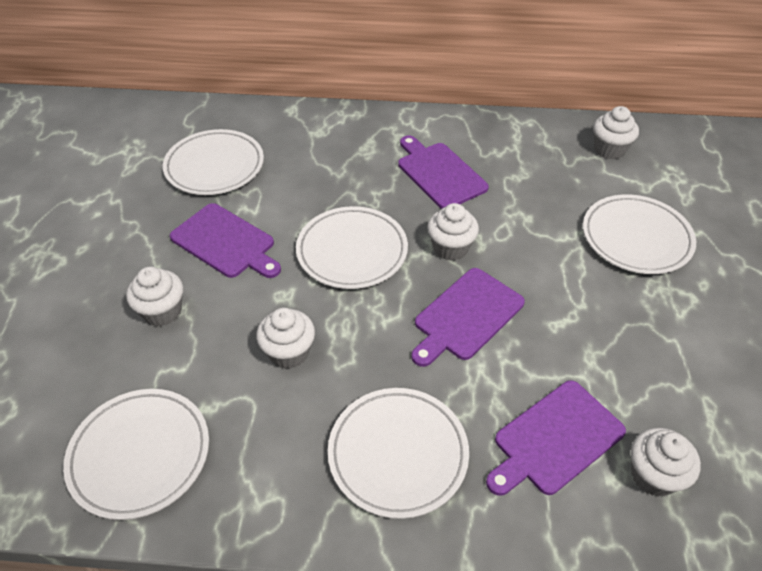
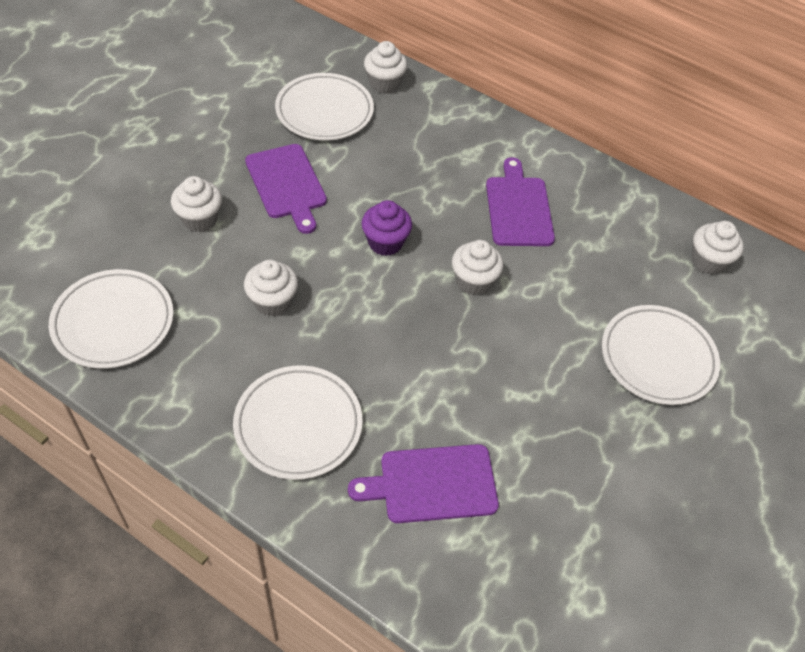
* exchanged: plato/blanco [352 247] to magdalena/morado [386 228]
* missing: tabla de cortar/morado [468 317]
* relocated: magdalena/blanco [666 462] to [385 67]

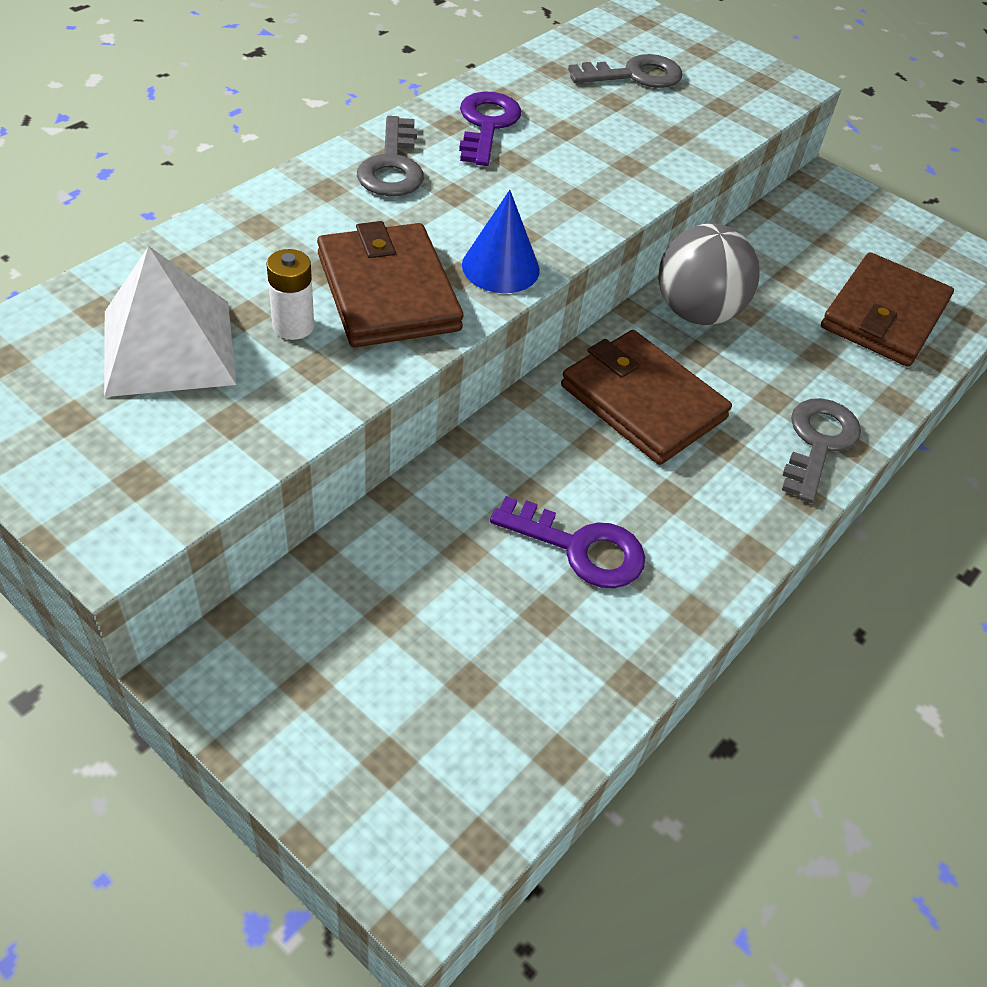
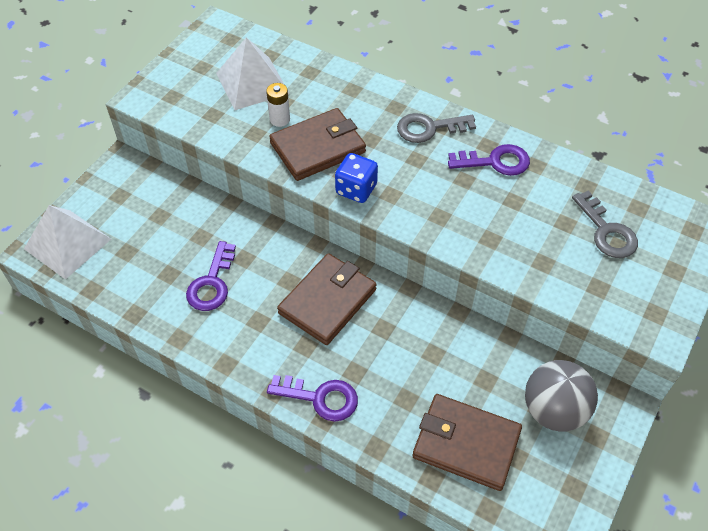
* exchanged: cono/azul [501 241] to dado/azul [356 178]
* relocated: pelota/gris [709 274] to [561 396]
* colour: llave/gris [821 450] to llave/morado [312 398]
* appeared: pirámide/blanco [67 242]

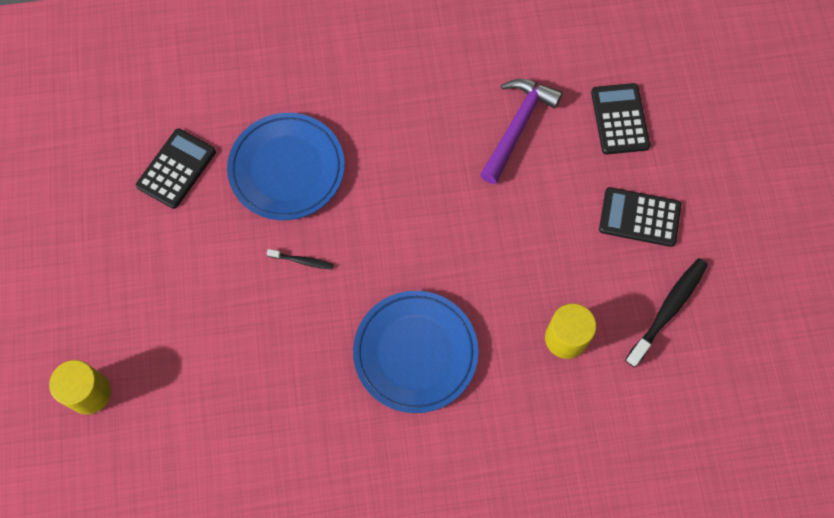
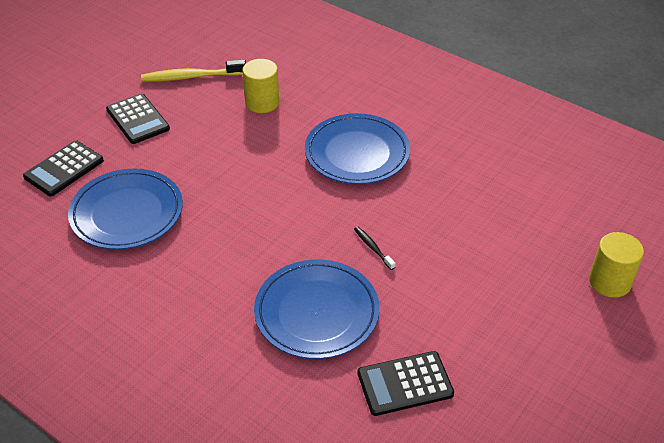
* exchanged: martillo/morado [521 131] to plato/azul [125 209]
* colour: cepillo de dientes/negro [666 312] to cepillo de dientes/amarillo [193 70]

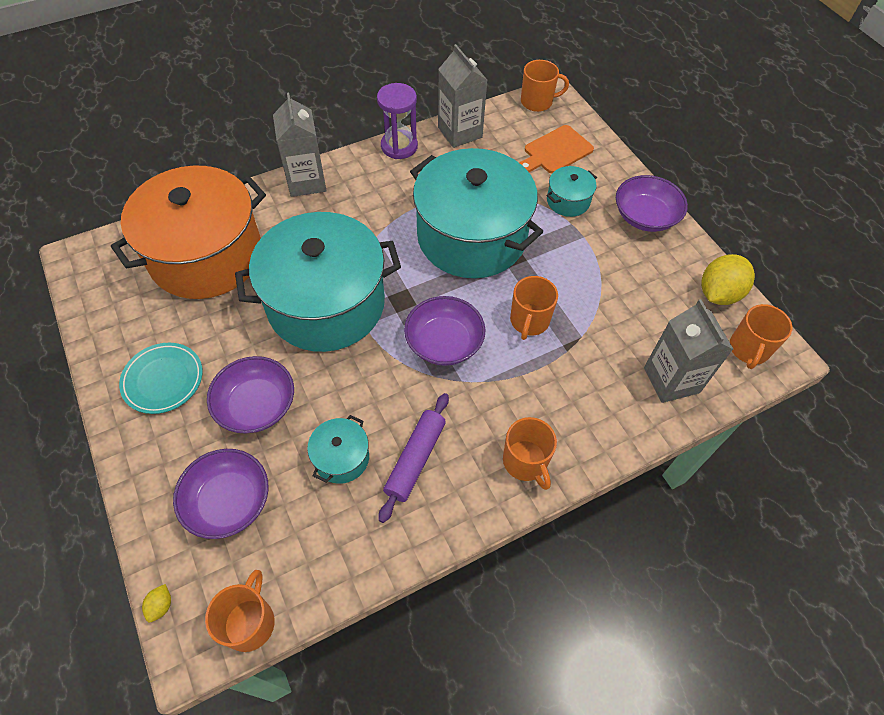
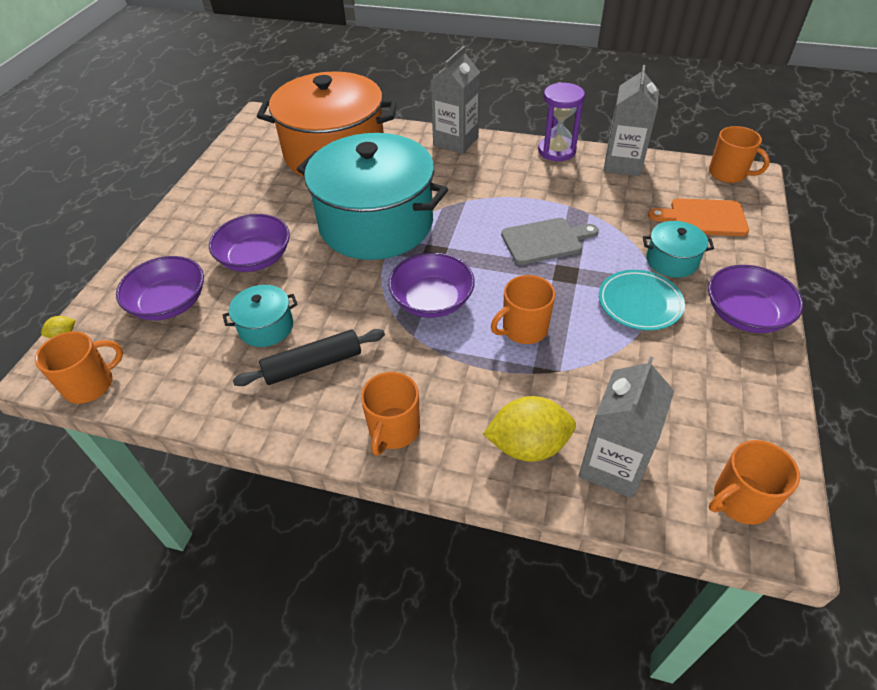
* relocated: plato/turquesa [161 378] to [642 300]
* colour: rodillo/morado [414 458] to rodillo/negro [309 357]
* exchanged: olla/turquesa [476 213] to tabla de cortar/gris [550 241]
* relocated: limón/amarillo [728 279] to [529 429]

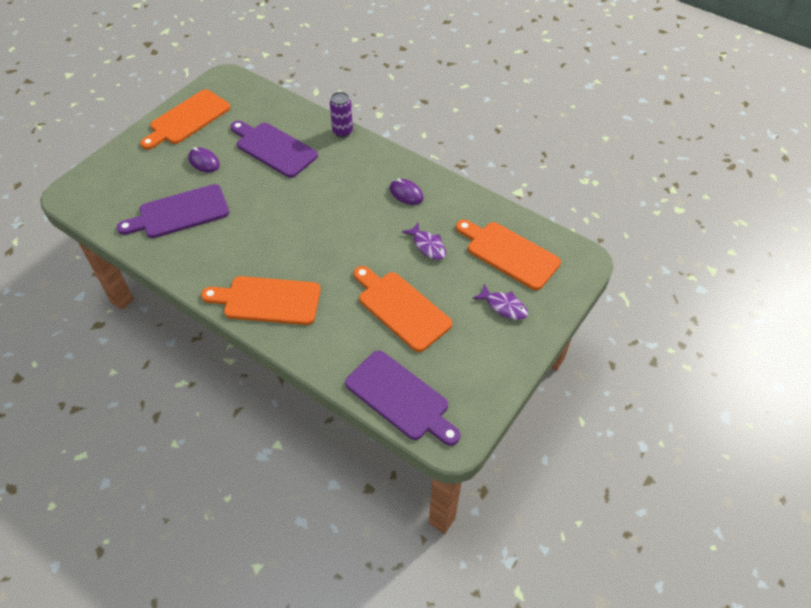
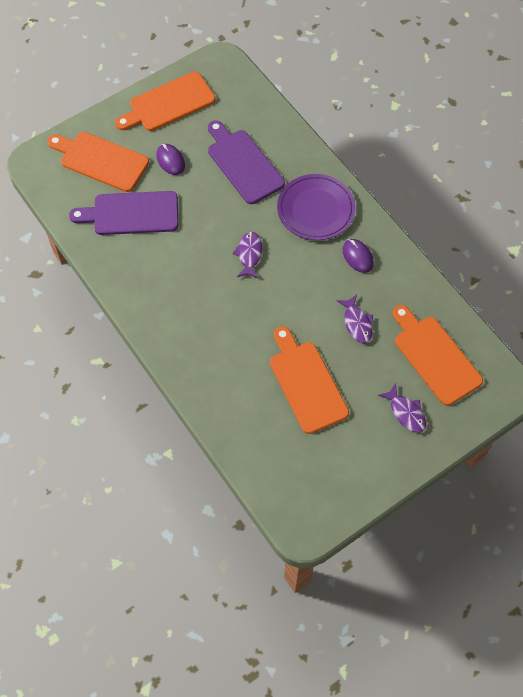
* relocated: tabla de cortar/naranja [261 300] to [98 162]
* missing: lata/morado [341 114]
* missing: tabla de cortar/morado [402 398]
* appeared: pez/morado [247 255]
* appeared: plato/morado [316 207]

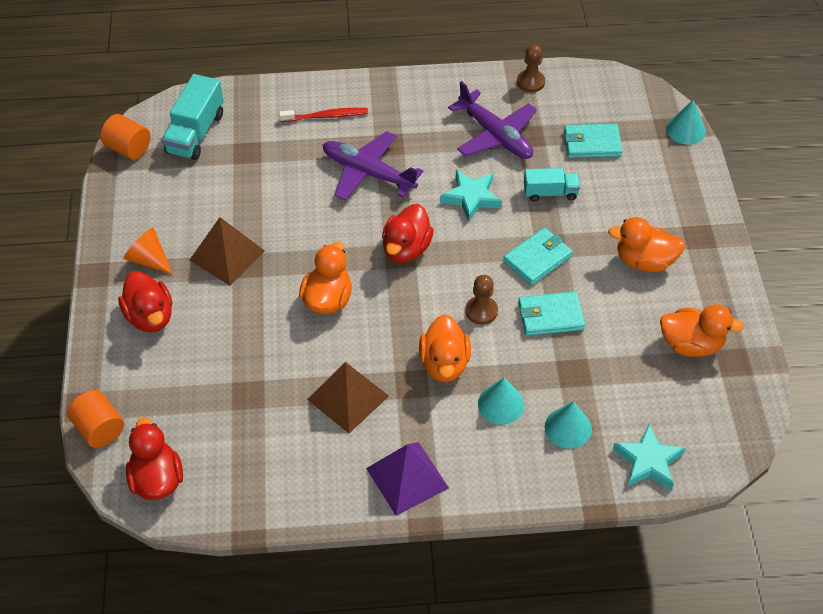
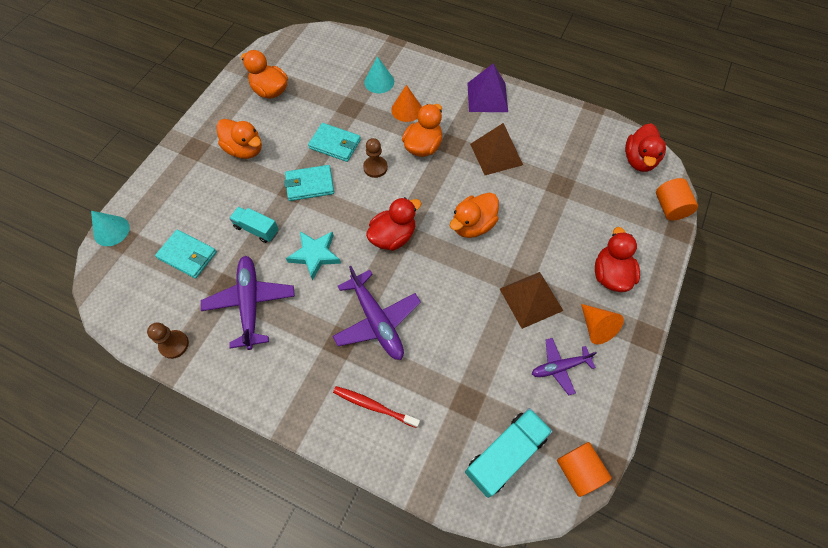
* colour: cono/turquesa [501 401] to cono/naranja [406 103]
* missing: estrella/turquesa [649 457]
* appeared: avión/morado [564 366]

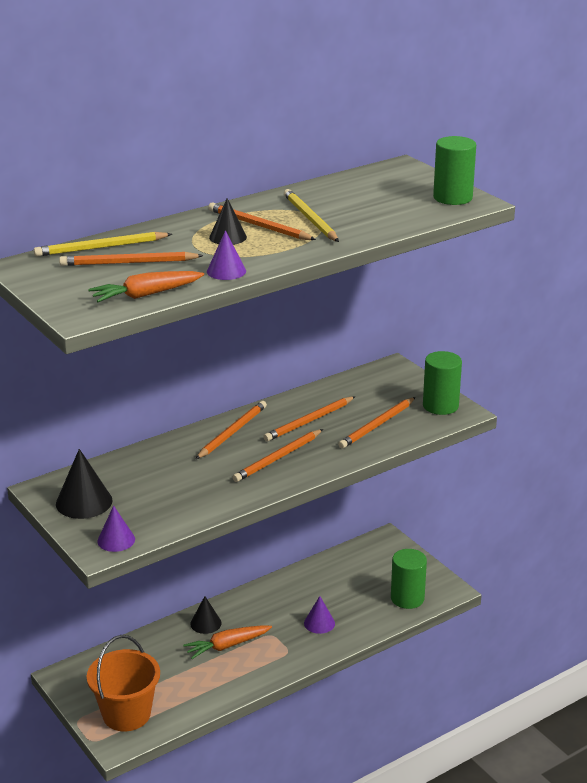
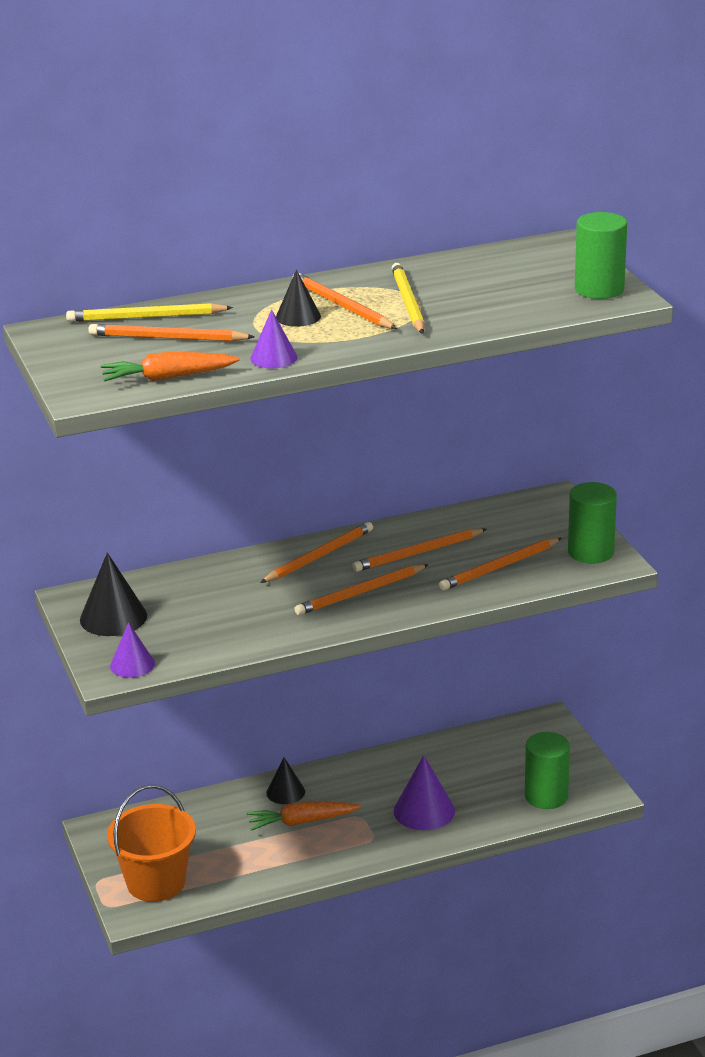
* size: cono/morado [319 615] = [424 792] x1.56

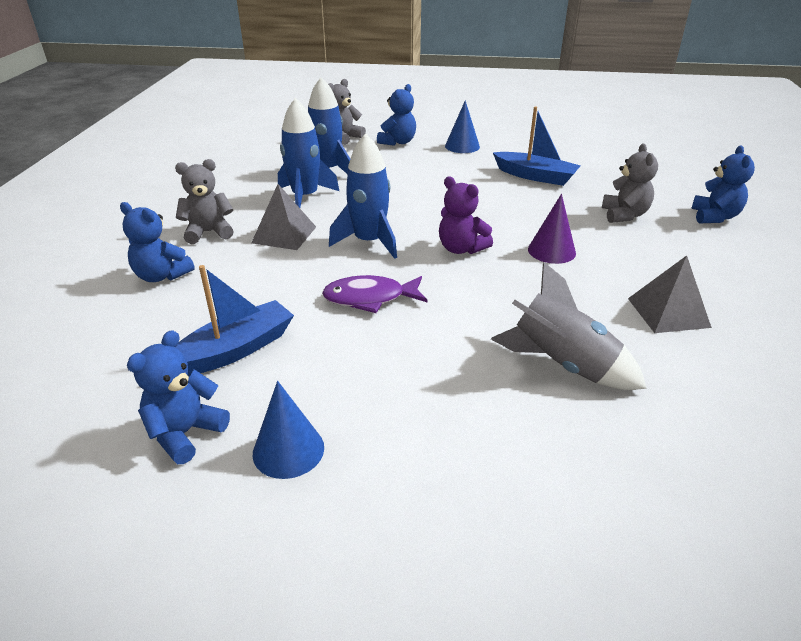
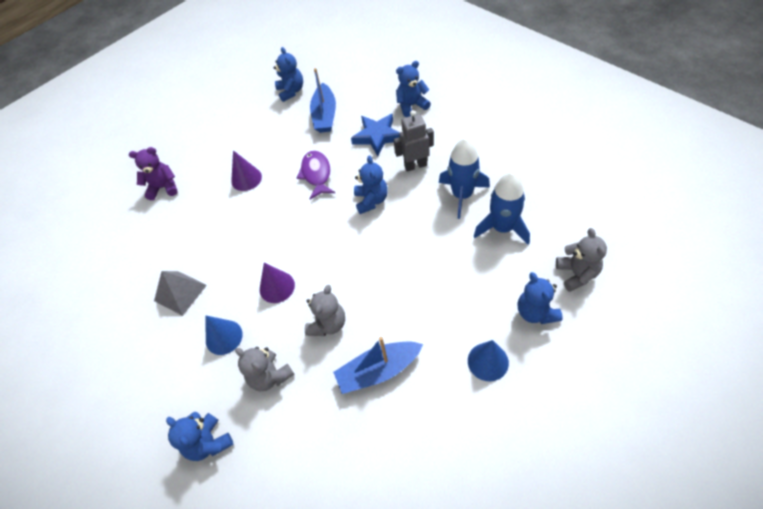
* relocated: osito/gris [204 201] to [325 310]
* exchanged: pirámide/gris [283 217] to robot/gris [414 141]
* relocated: cono/azul [288 430] to [224 335]
* spun: pez/morado [375 294] = [316 175] 45 degrees counterclockwise
* exchanged: cohete/azul [363 196] to osito/azul [371 184]
* relocated: osito/morado [466 215] to [153 173]
* missing: cohete/gris [569 326]
* appeared: cono/morado [246 170]
* appeared: estrella/azul [375 134]

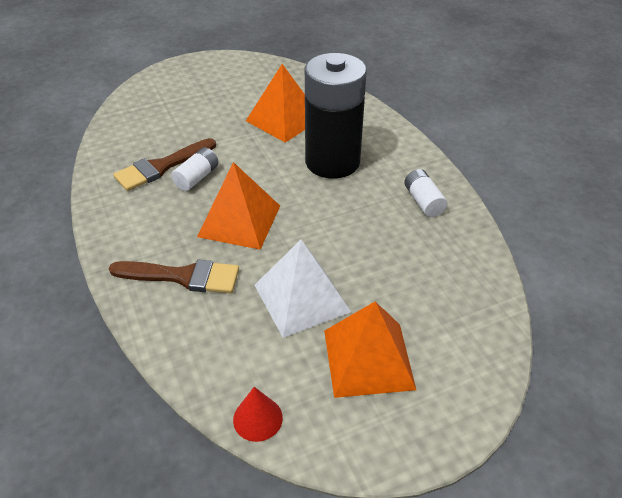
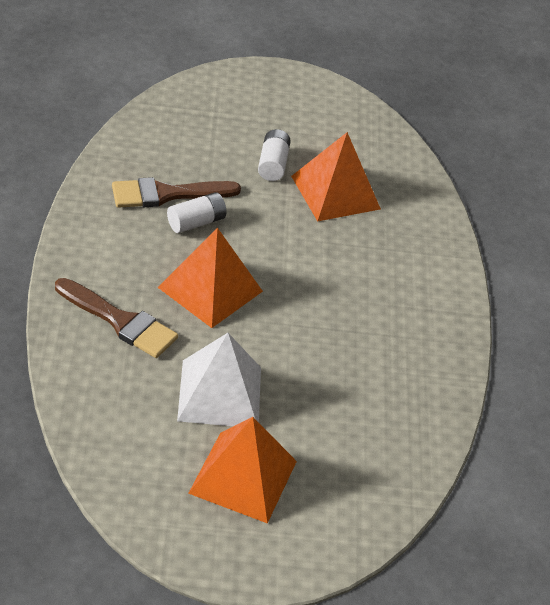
* missing: cono/rojo [258 414]
* missing: pila/negro [336 116]
* relocated: pila/blanco [426 193] to [274 155]

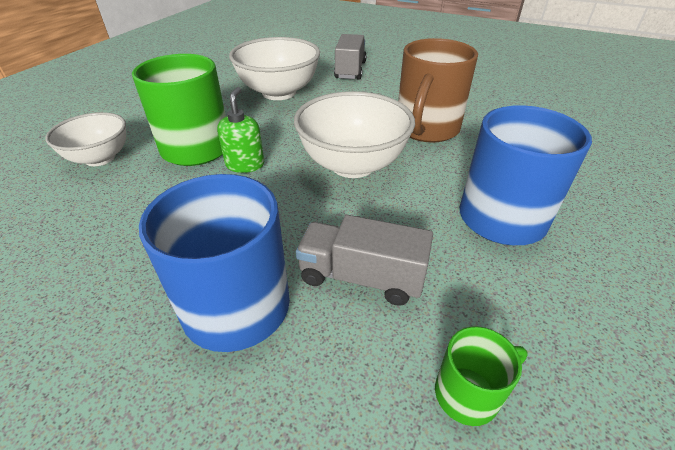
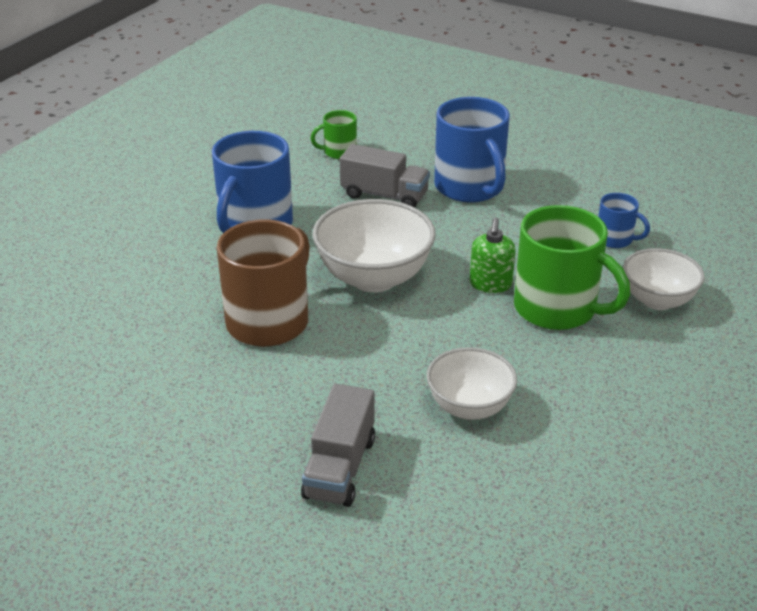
* size: cuenco/blanco [274 68] = [472 383] x0.64
* appeared: taza/azul [624 220]

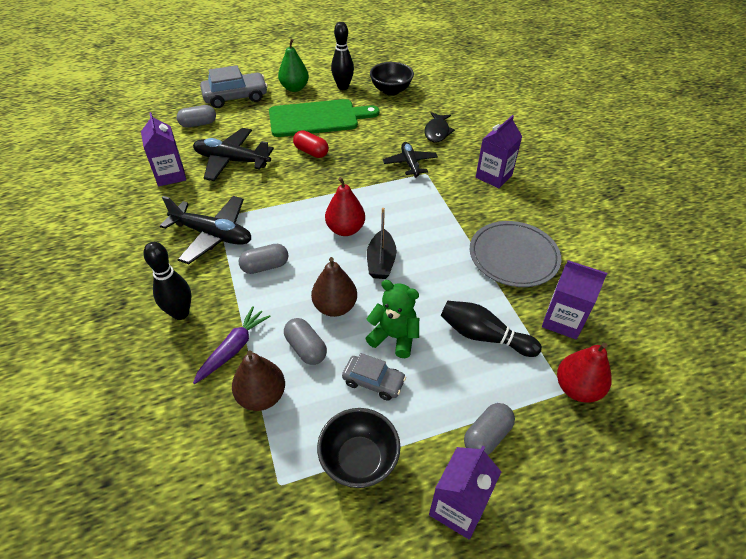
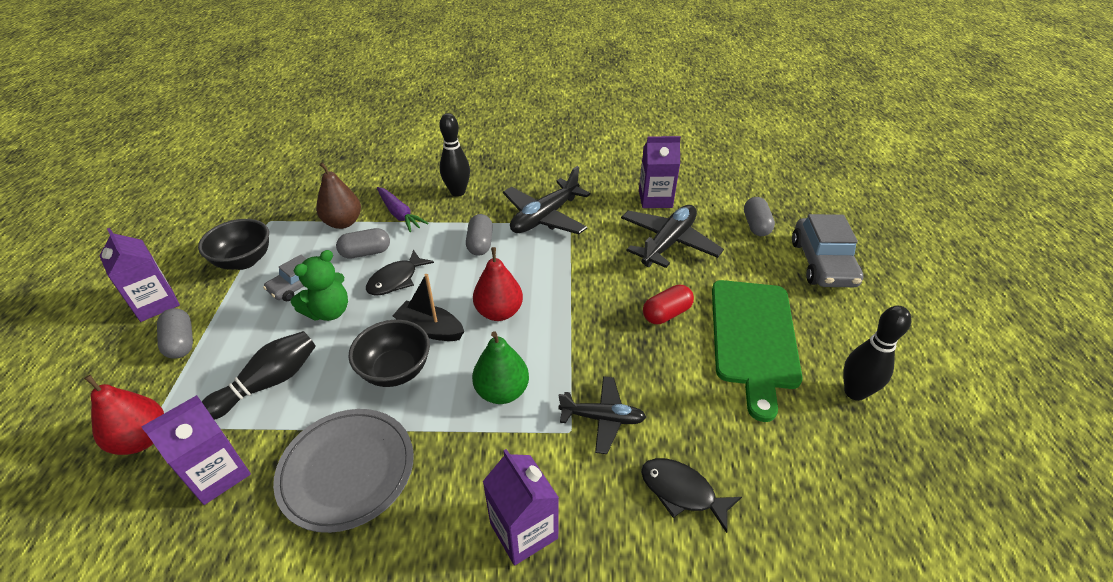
* relocated: pera/verde [293 65] to [500 367]
* exchanged: pera/marrón [334 287] to pez/negro [400 272]
* relocated: cuenco/negro [392 79] to [389 353]

